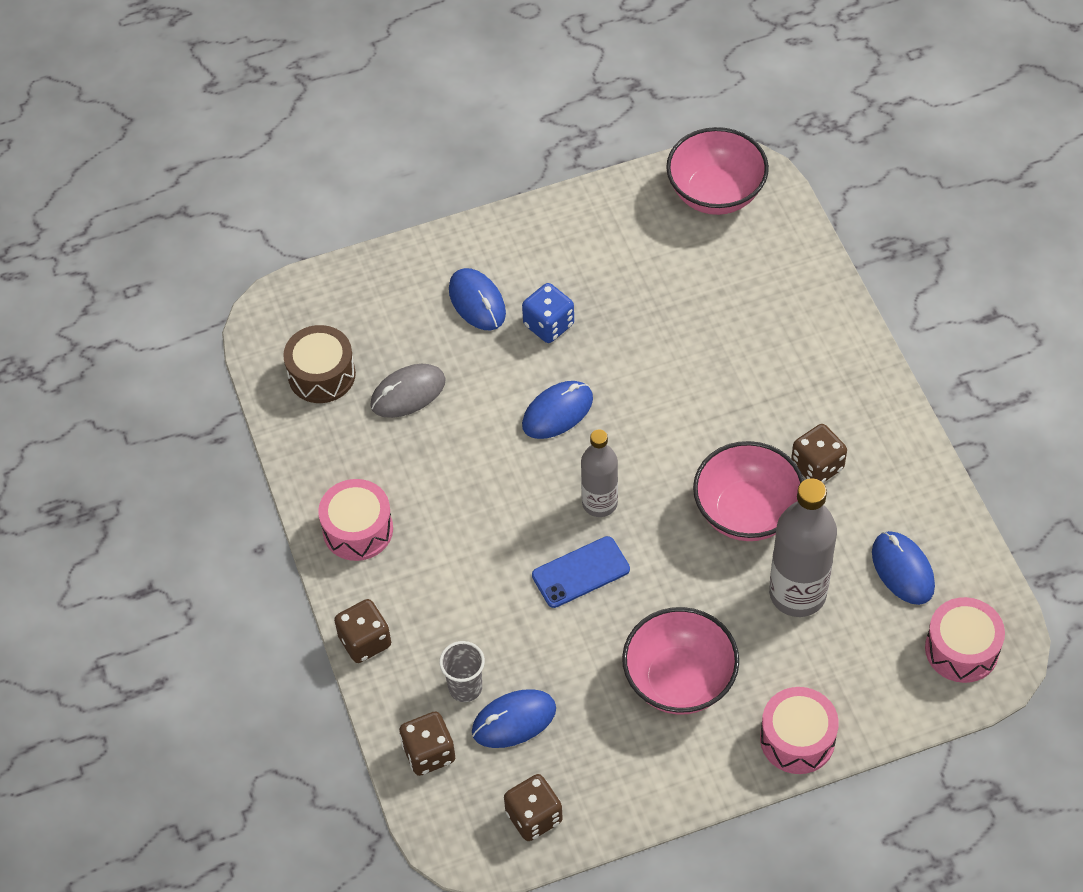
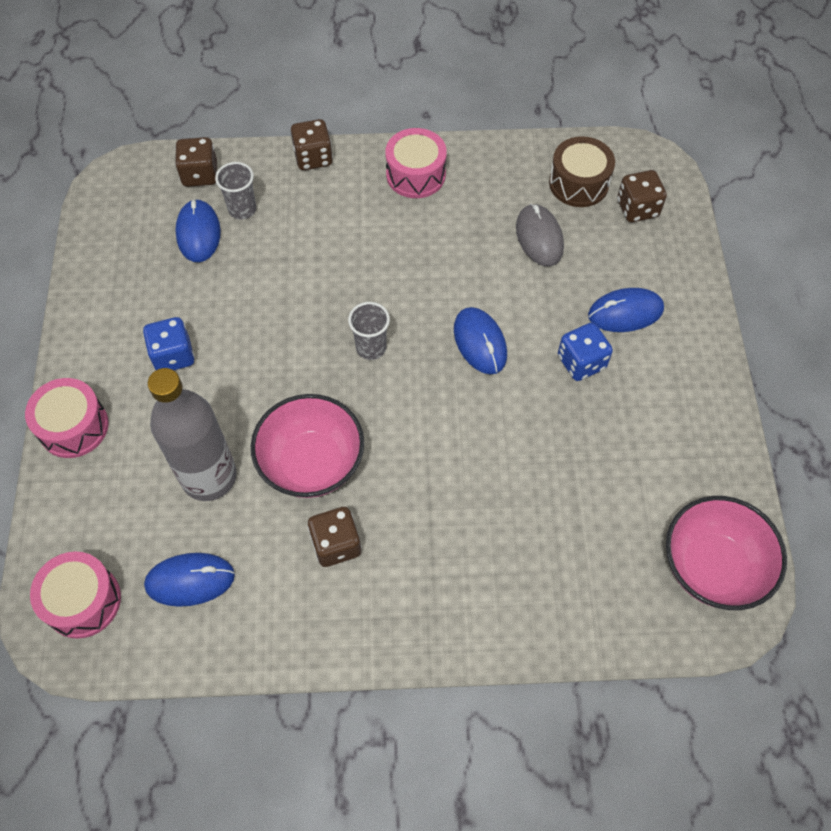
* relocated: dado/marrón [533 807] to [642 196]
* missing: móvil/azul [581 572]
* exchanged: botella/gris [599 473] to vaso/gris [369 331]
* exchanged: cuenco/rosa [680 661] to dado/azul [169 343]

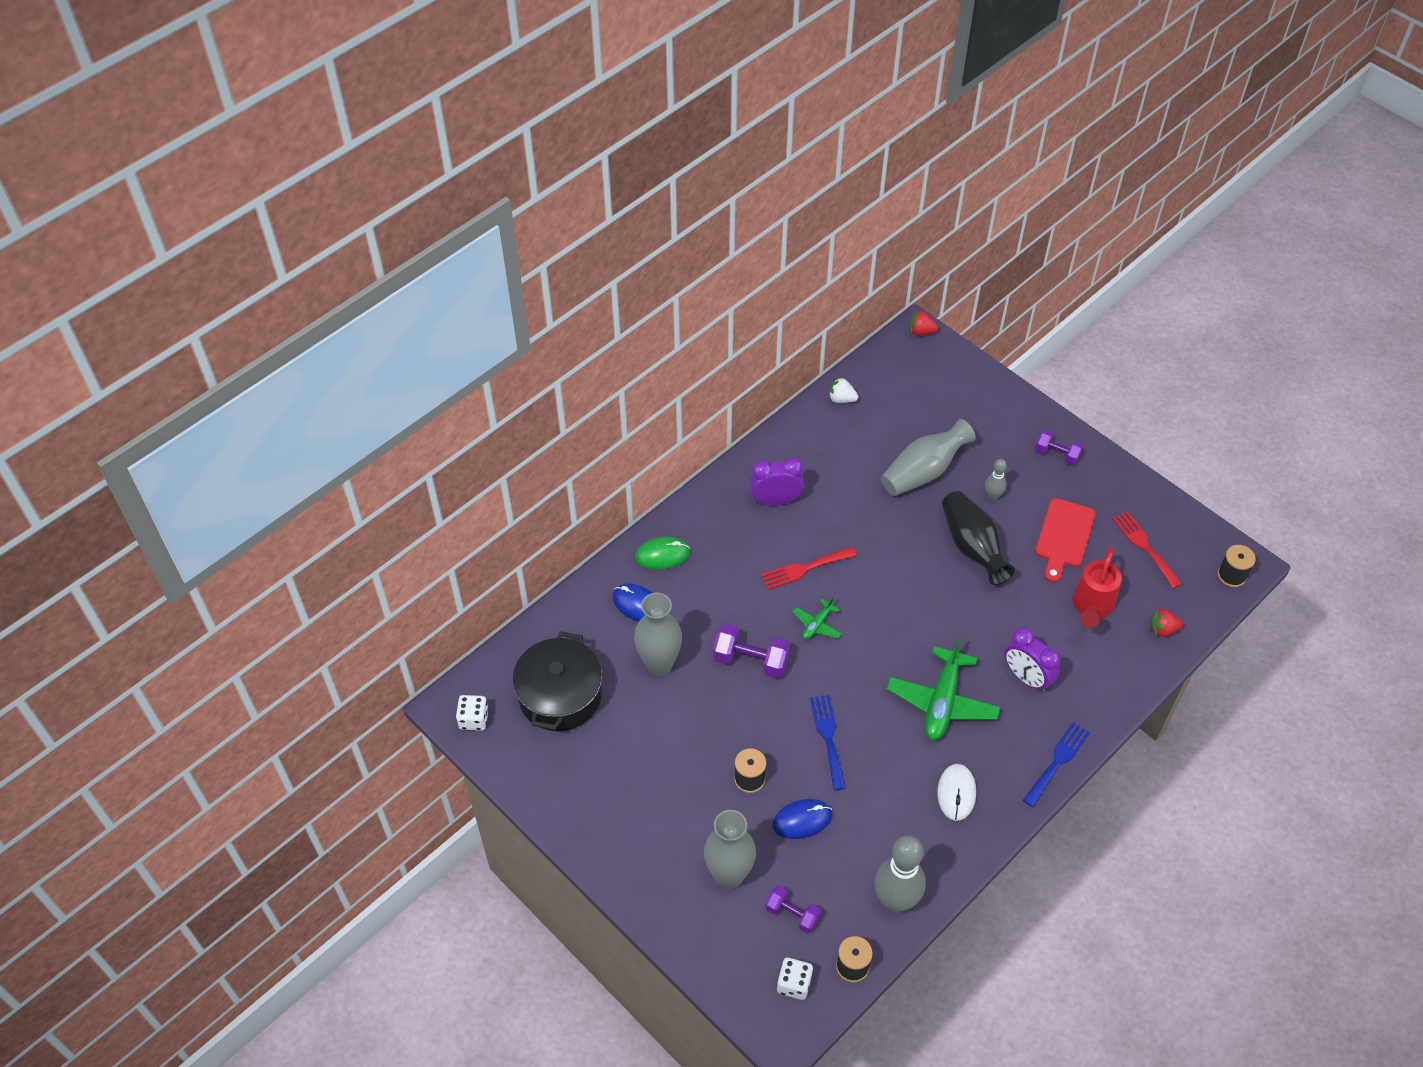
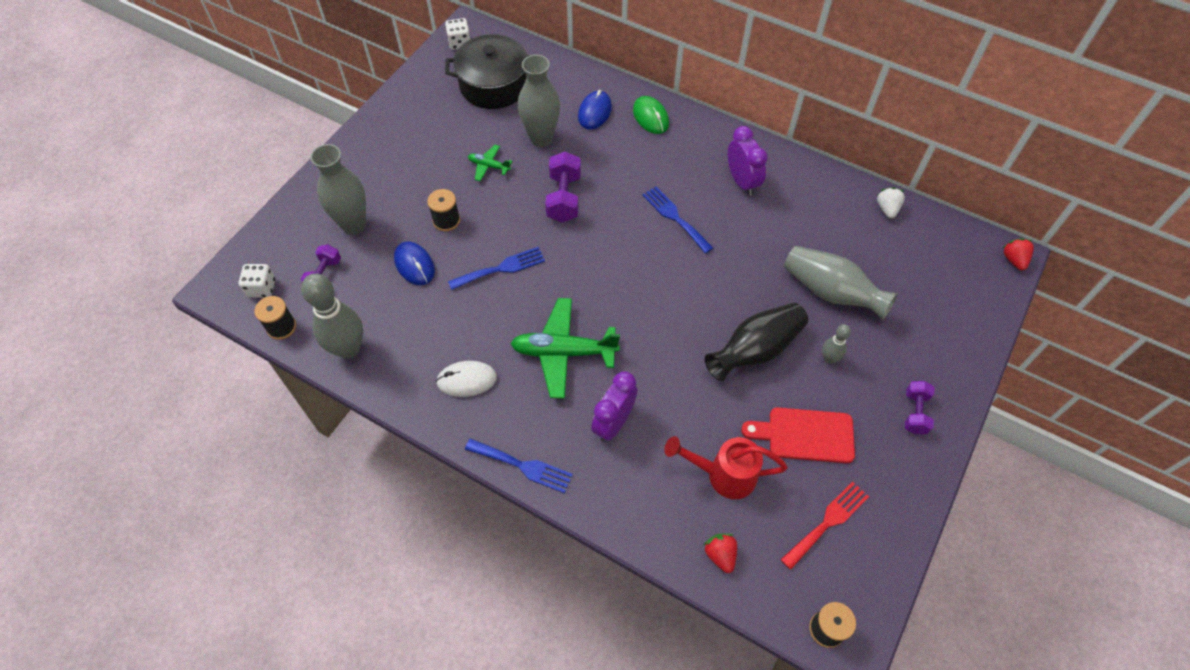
* colour: tenedor/rojo [809 568] to tenedor/azul [677 220]
* relocated: avión/verde [817 618] to [490 163]

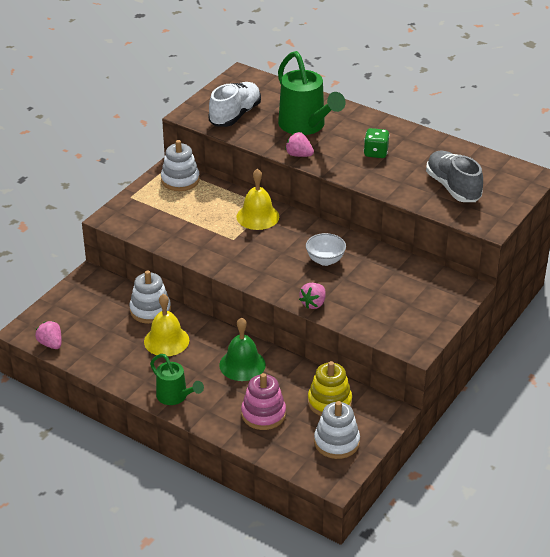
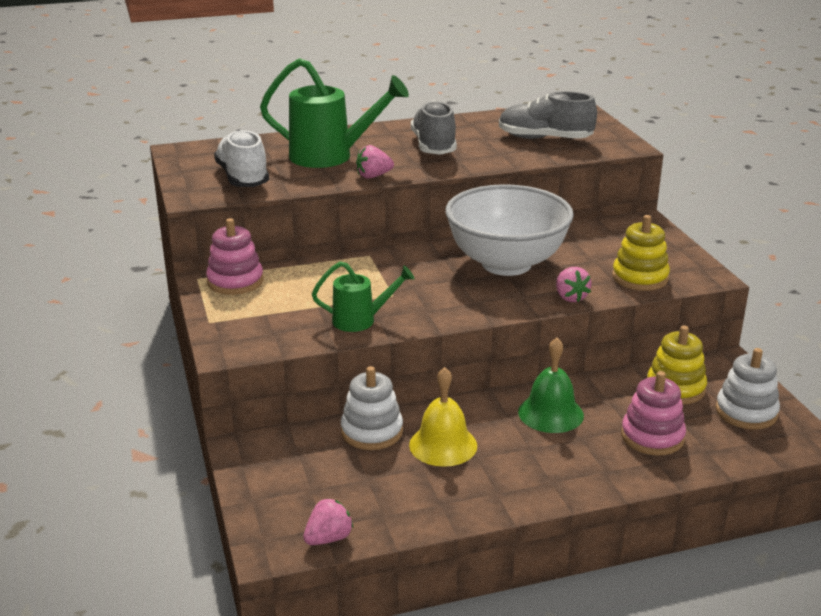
* spun: fresa/rosa [48 335] = [328 521] 135 degrees clockwise
* relocated: regadera/verde [177 379] to [363 297]
* colour: juguete apilable/blanco [180 165] to juguete apilable/rosa [235 256]
* missing: campana/amarillo [257 199]
* size: cuenco/blanco [326 249] = [509 230] x2.37
* exchanged: dado/verde [377 143] to zapato/gris [434 128]
* appeared: juguete apilable/amarillo [641 253]

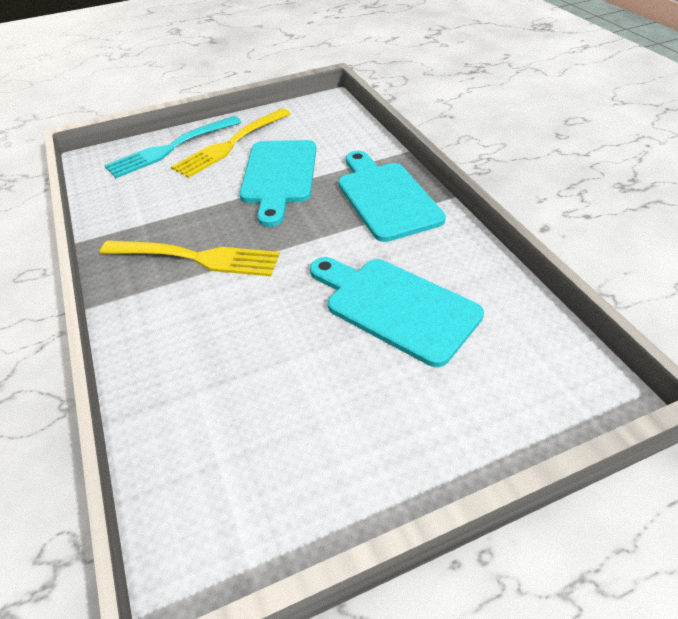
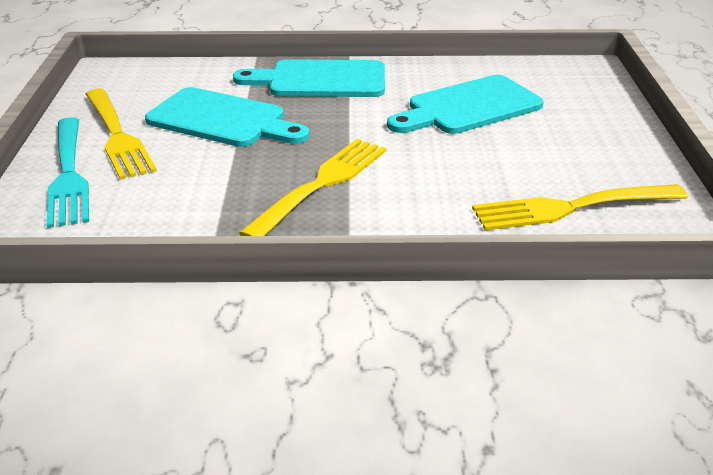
* appeared: tenedor/amarillo [580 207]

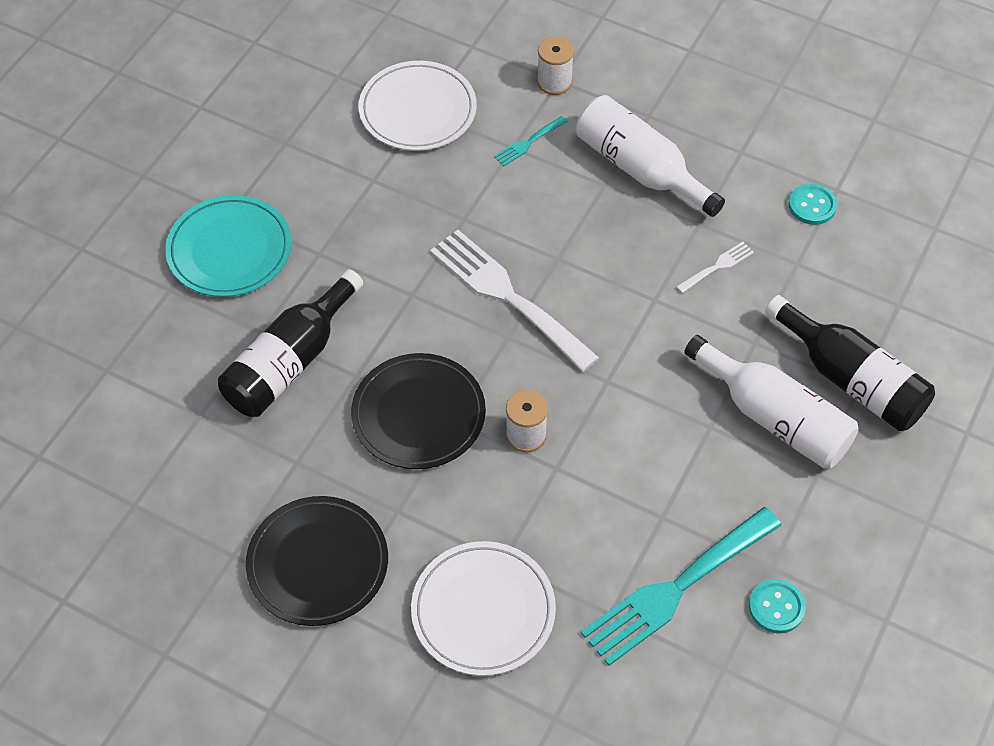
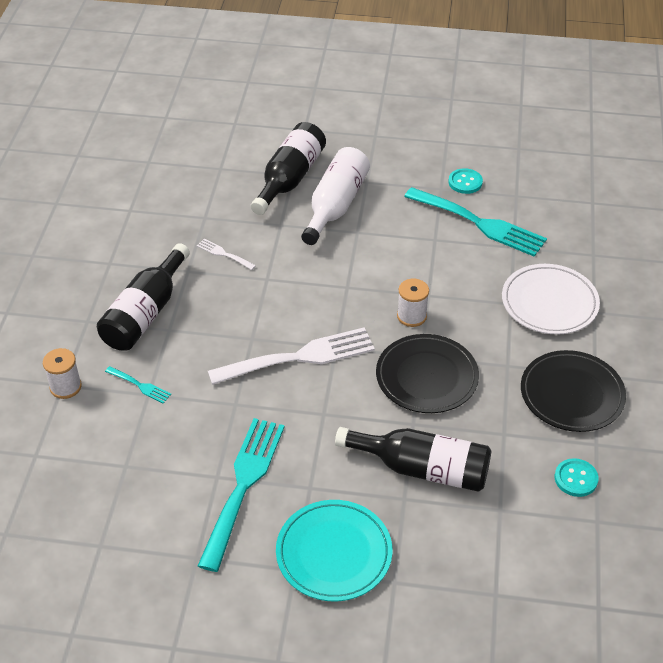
* missing: plato/blanco [418 106]
* spun: tenedor/blanco [514 301] = [291 356] 135 degrees counterclockwise
* colour: botella/blanco [650 156] to botella/negro [143 297]
* relocated: botón/turquesa [812 204] to [577 477]
* appeared: tenedor/turquesa [241 495]

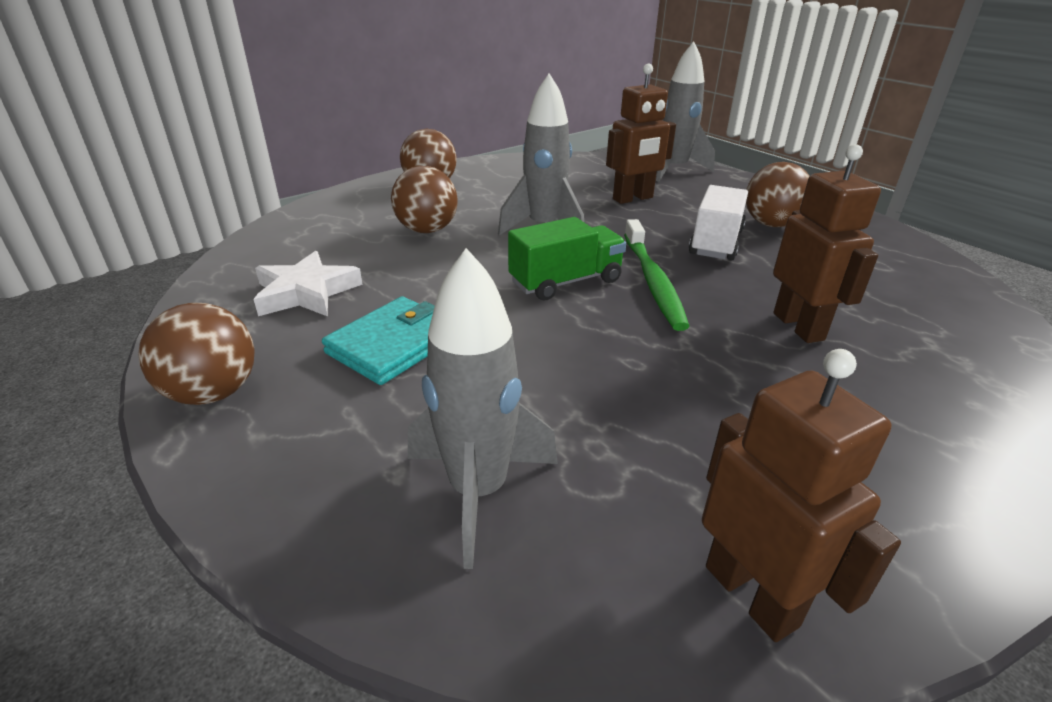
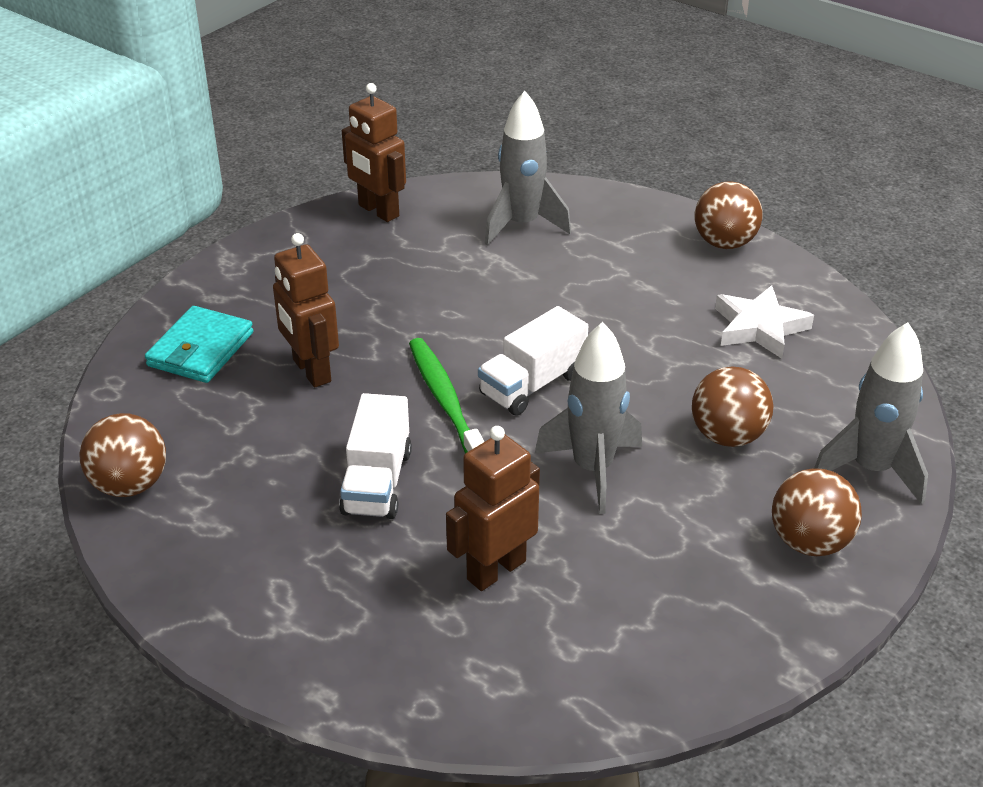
* relocated: cartera/turquesa [378 340] to [199 344]
* colour: camión/verde [567 258] to camión/blanco [533 361]
* relocated: cohete/gris [685 111] to [871 414]
* relocated: pelota/marrón [778 194] to [122 455]

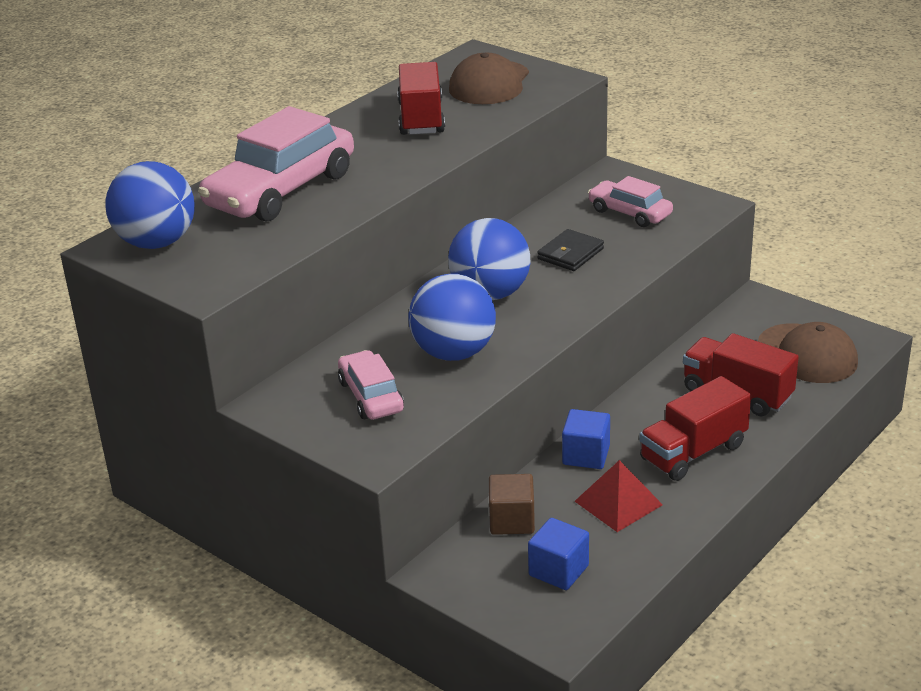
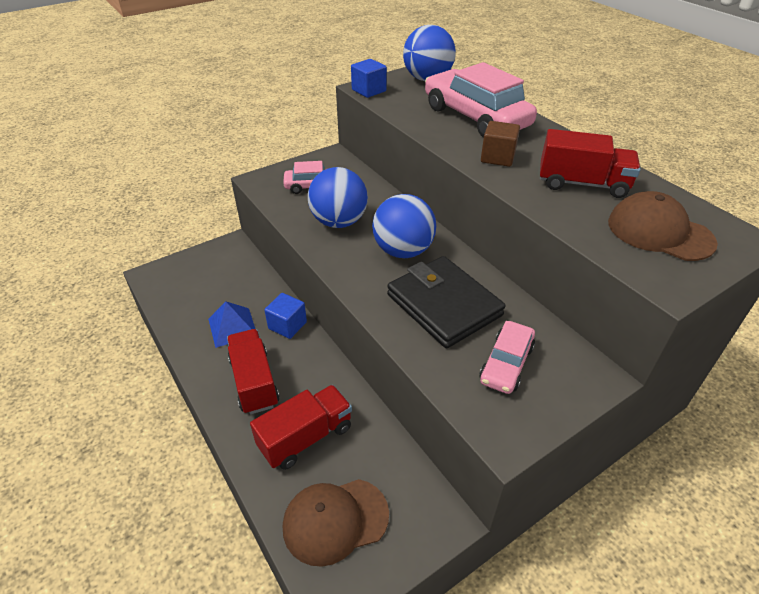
* relocated: cubo/marrón [512 504] to [500 144]
* relocated: cubo/azul [558 554] to [369 78]
* size: cartera/negro [570 250] = [446 302] x1.94
* colour: pirámide/rojo [619 496] to pirámide/azul [231 325]
* spun: coche/rosa [630 201] = [507 357] 150 degrees clockwise

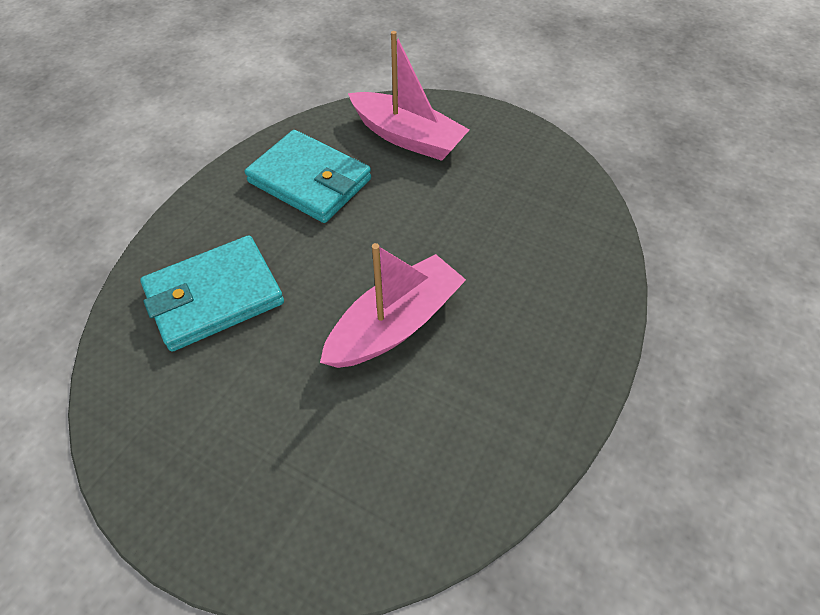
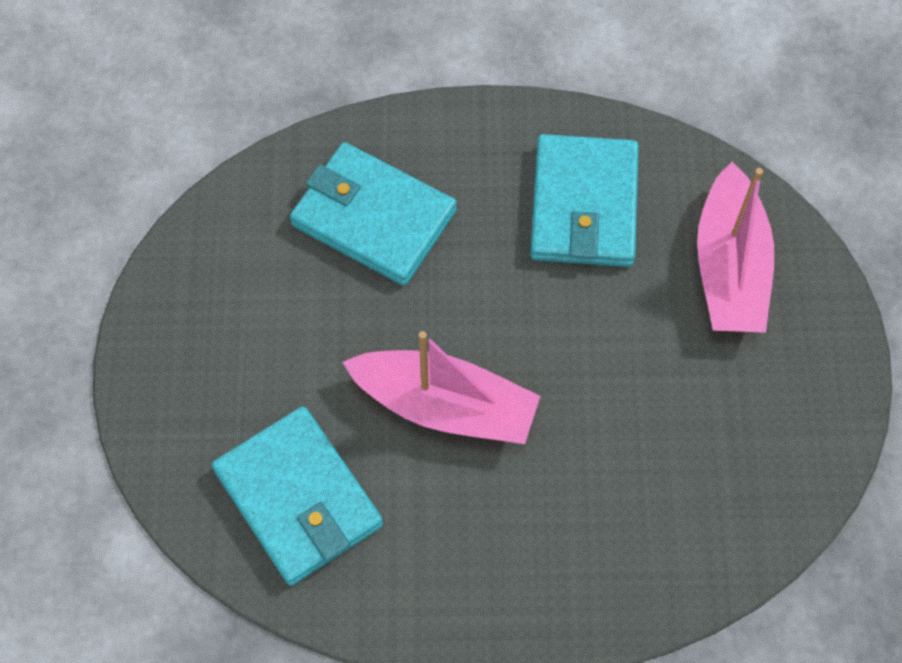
* appeared: cartera/turquesa [297 496]

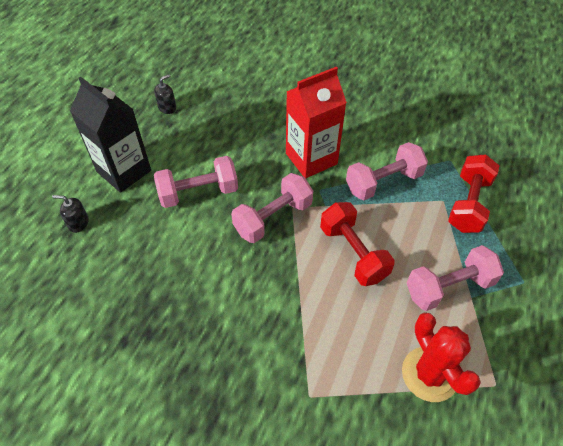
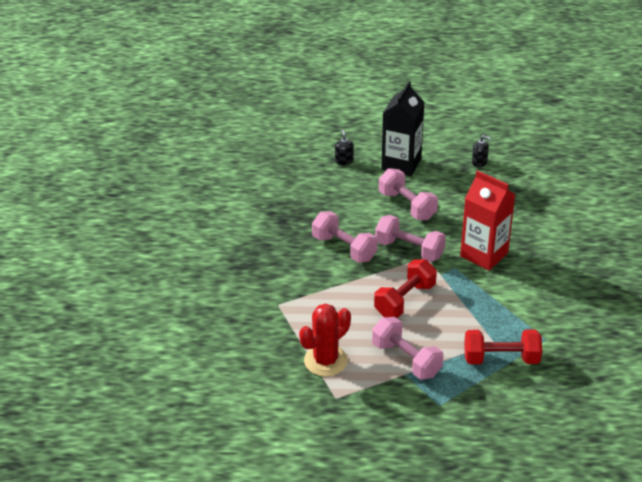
* relocated: mancuerna/rosa [387 171] to [345 237]

